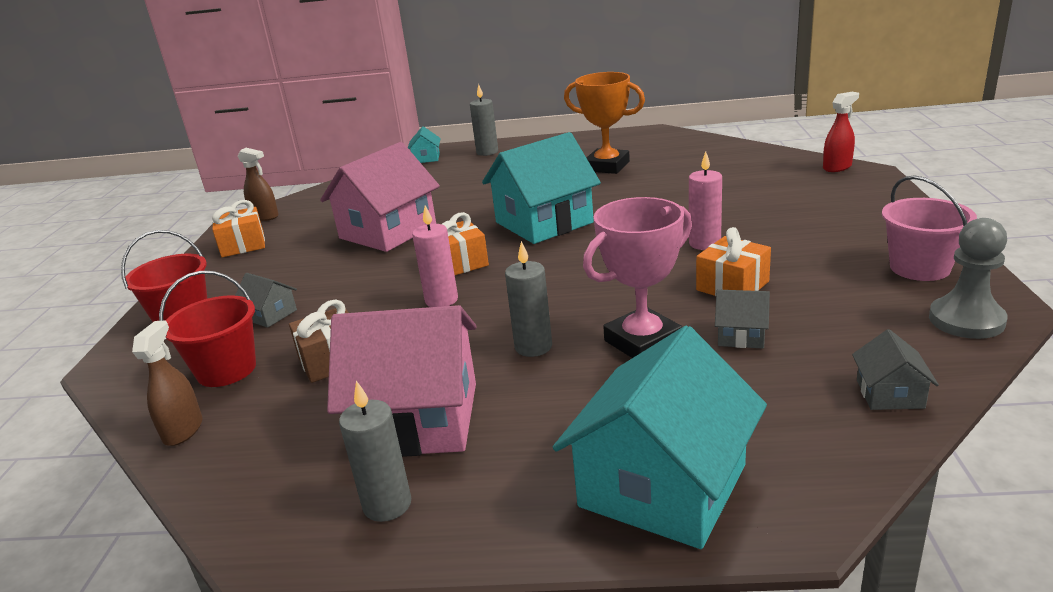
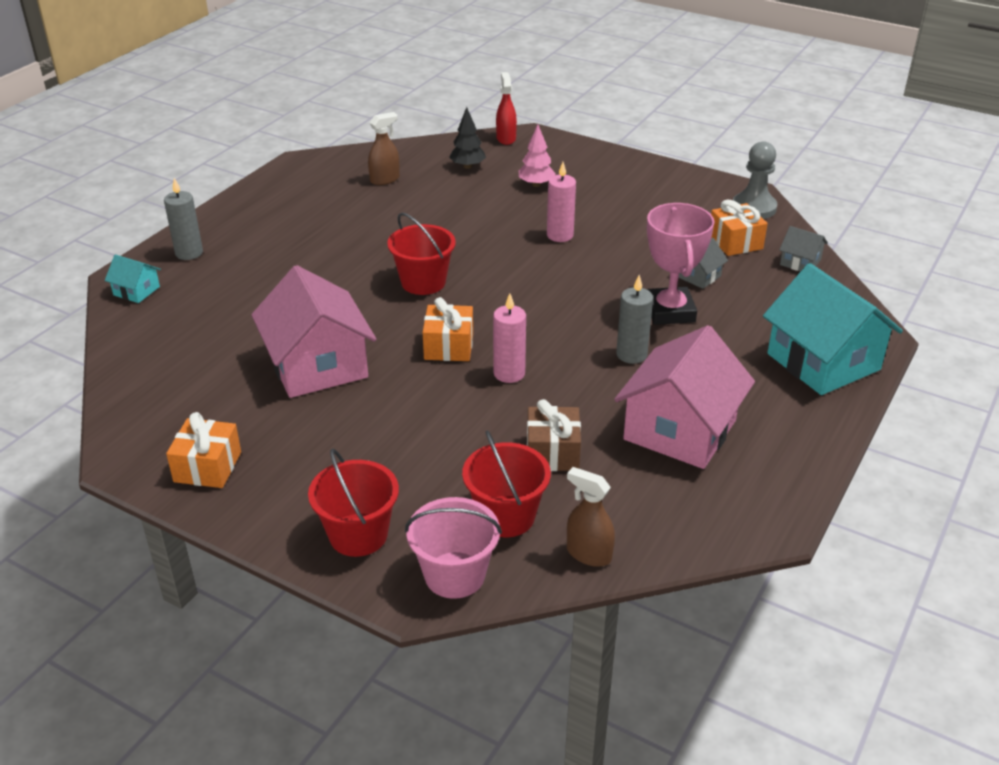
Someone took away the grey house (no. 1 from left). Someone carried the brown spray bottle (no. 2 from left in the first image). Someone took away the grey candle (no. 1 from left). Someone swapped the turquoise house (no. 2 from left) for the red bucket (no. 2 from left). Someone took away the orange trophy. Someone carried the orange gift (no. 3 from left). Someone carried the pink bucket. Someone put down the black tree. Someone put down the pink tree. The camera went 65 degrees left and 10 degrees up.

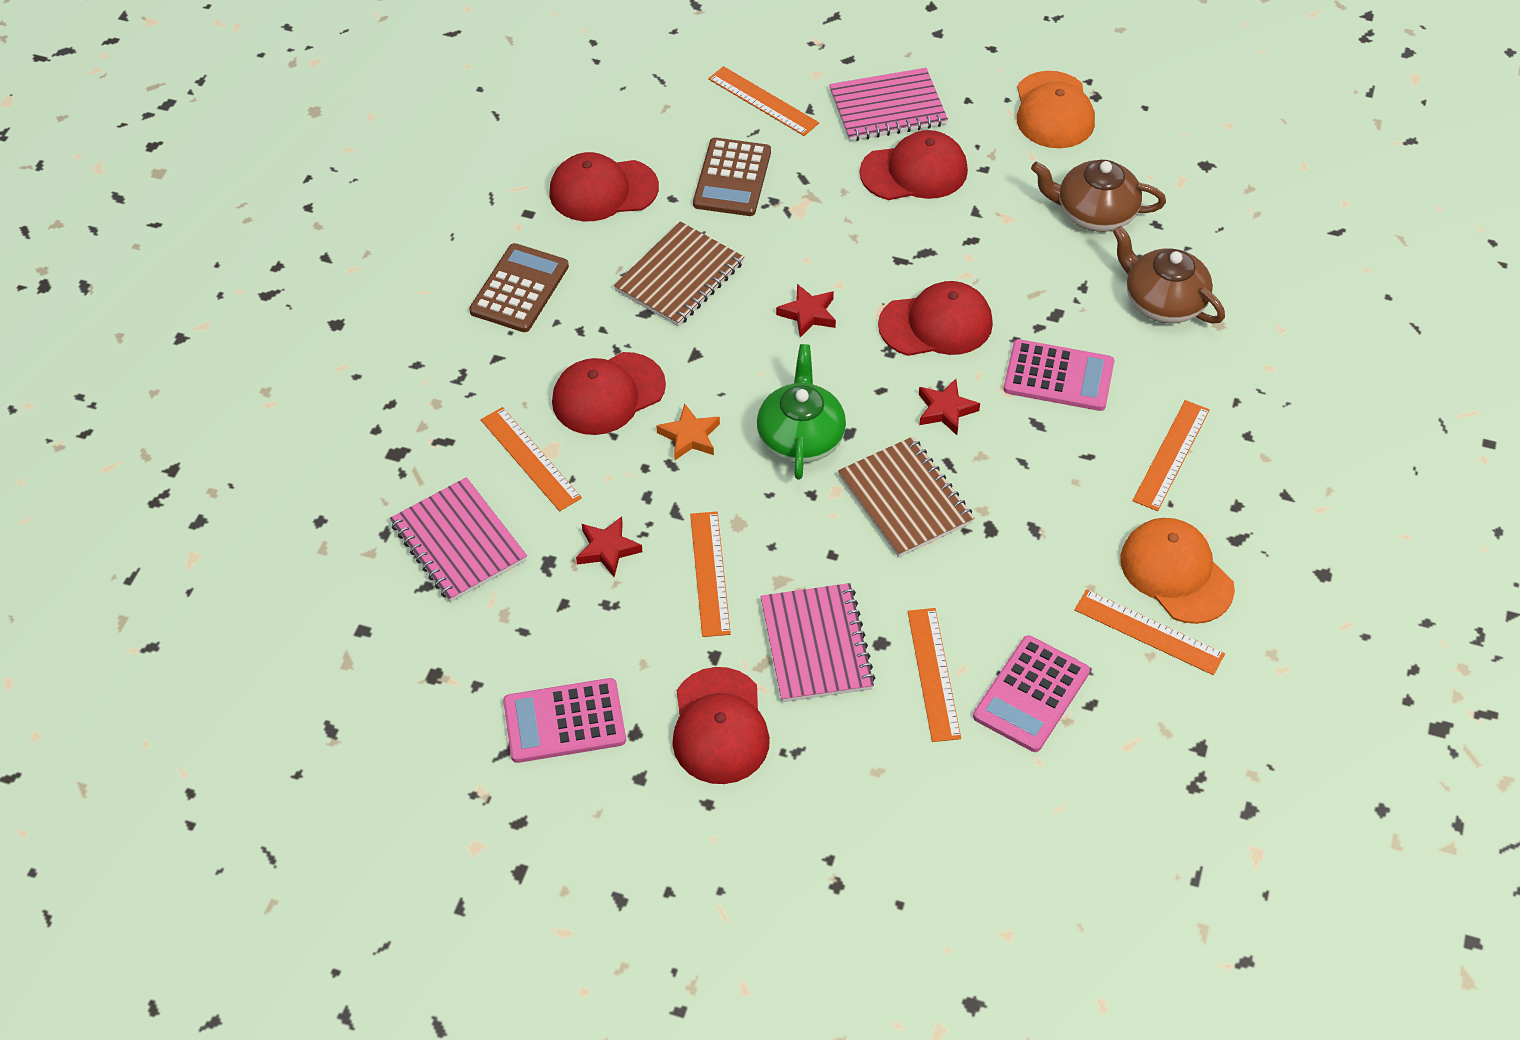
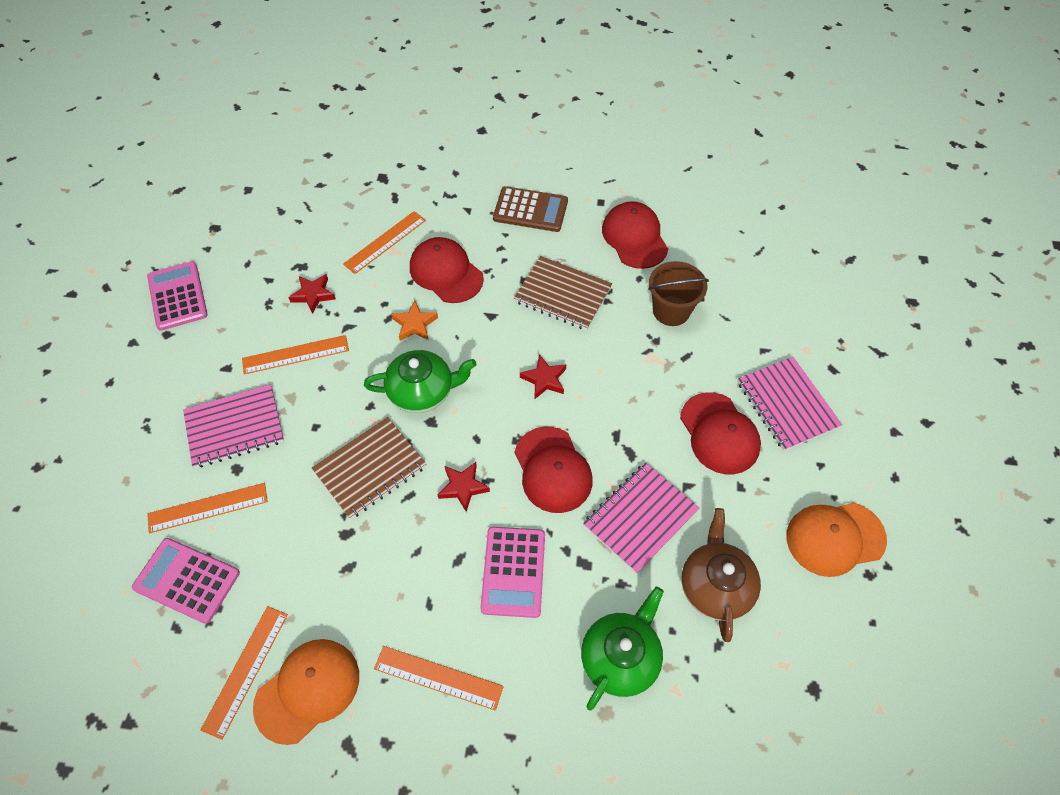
Someone carried the pink notebook (no. 1 from left in the first image). Someone took away the red cap (no. 3 from left). Someone swapped the brown calculator (no. 2 from left) for the brown bucket. Someone took away the orange ruler (no. 3 from left). Someone repainted the brown teapot (no. 2 from left), which became the green teapot (no. 2 from left). The camera went 80 degrees right and 5 degrees up.

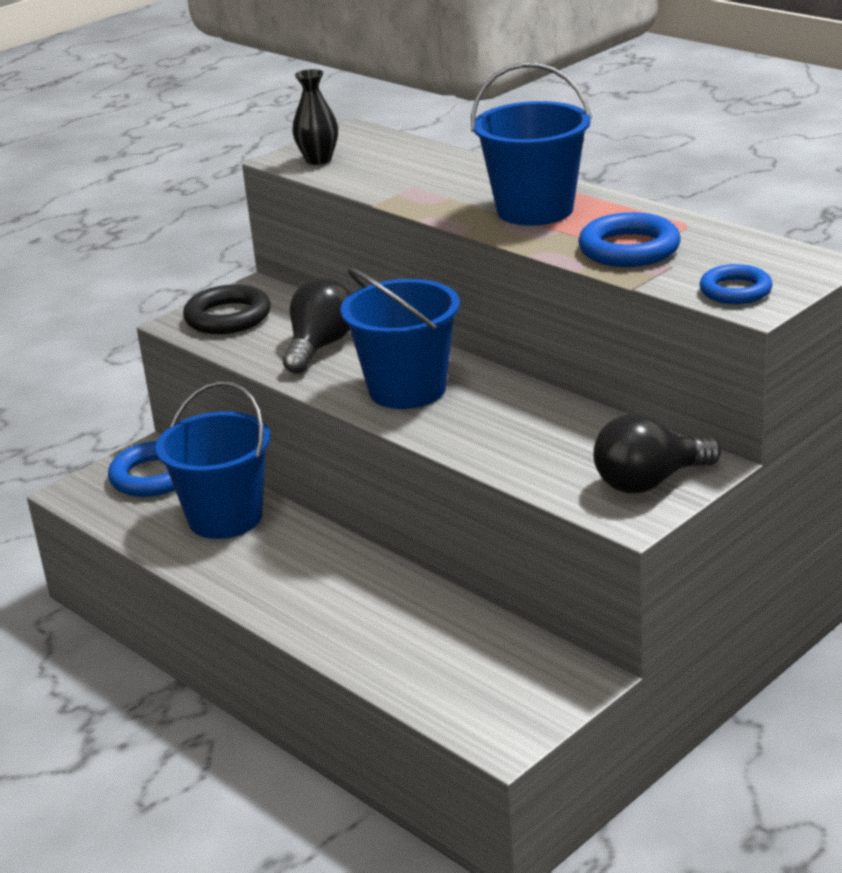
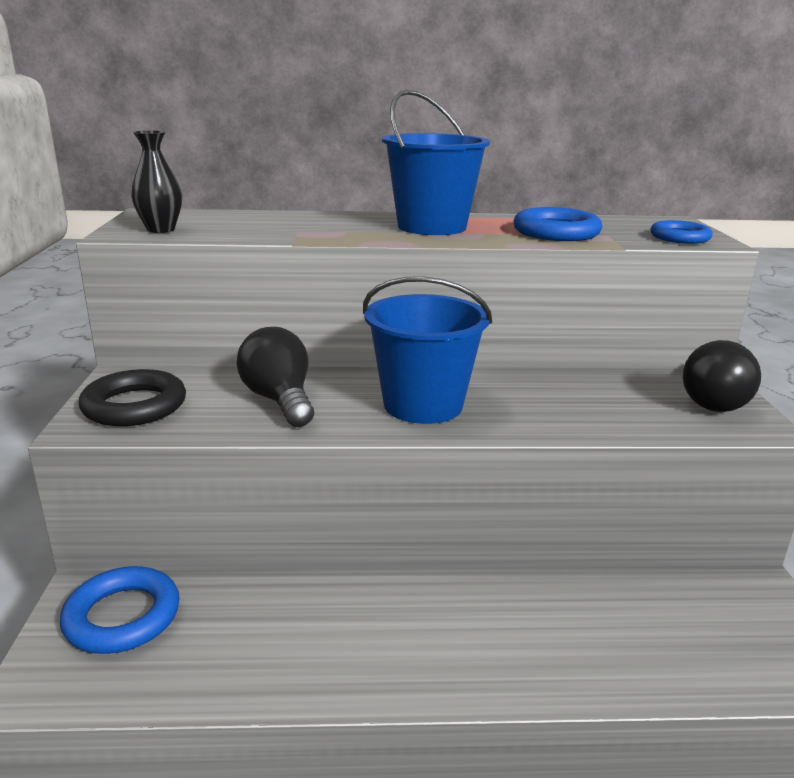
Someone took away the blue bucket (no. 1 from left). The camera went 50 degrees left and 5 degrees down.

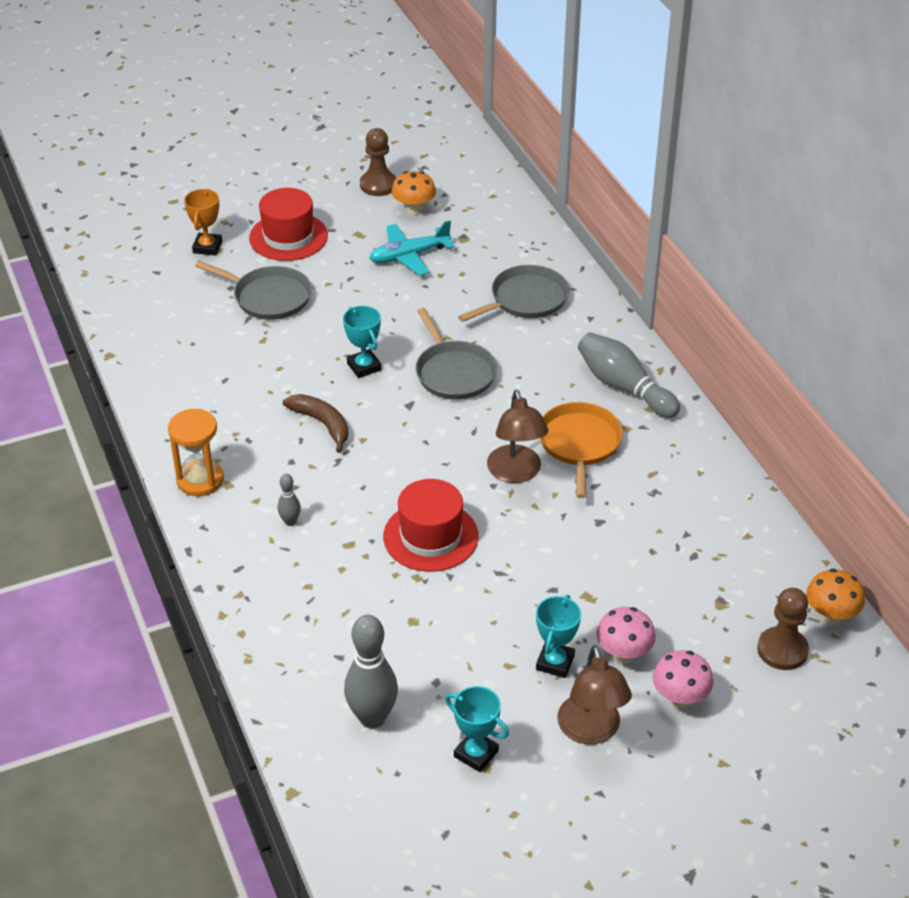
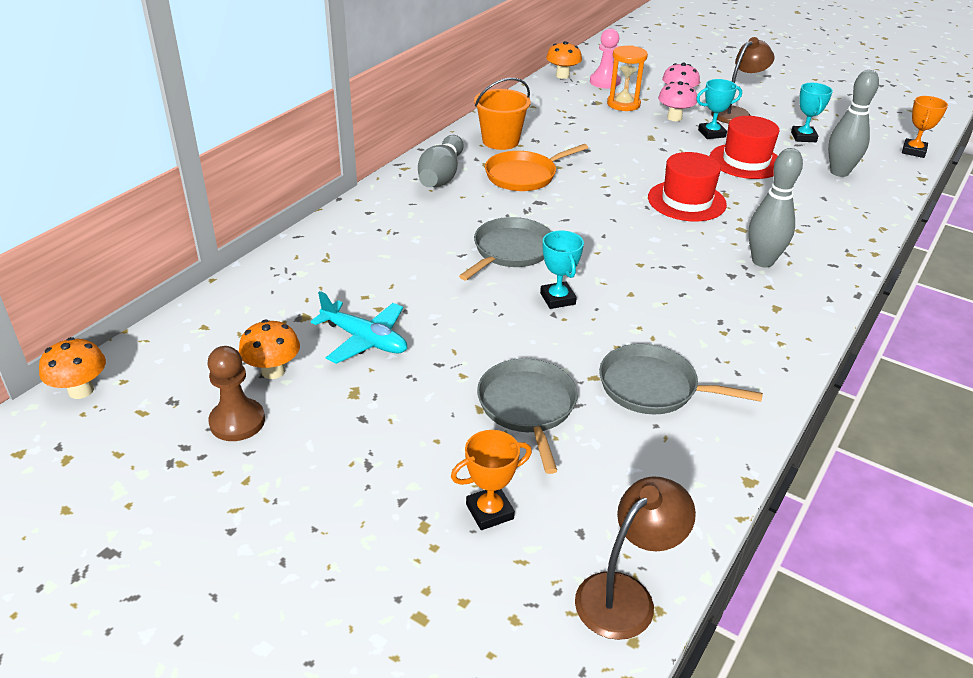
Someone carried the orange hourglass. Someone carried the red hat (no. 1 from left in the first image). Someone scaled the grey bowling pin (no. 1 from left in the first image) by 2.07. Someone took away the brown banana. Someone rotated the turquoise trophy (no. 1 from left) by 45 degrees counterclockwise. Someone carried the grey pan (no. 3 from left). Someone carried the brown lamp (no. 1 from left). Someone repainted the brown pawn (no. 2 from left), which became the pink pawn. Someone put down the orange mushroom (no. 1 from left). Someone put down the orange bucket. Someone put down the orange trophy (no. 2 from left). The camera went 125 degrees left and 5 degrees down.

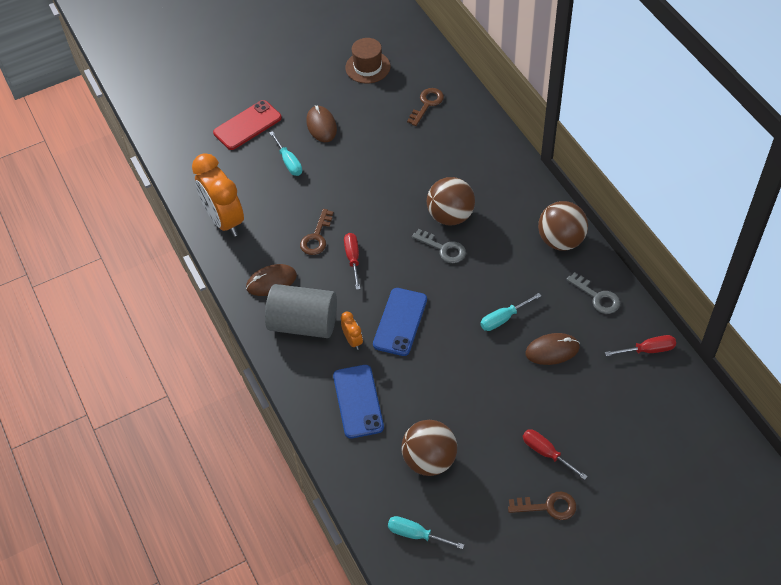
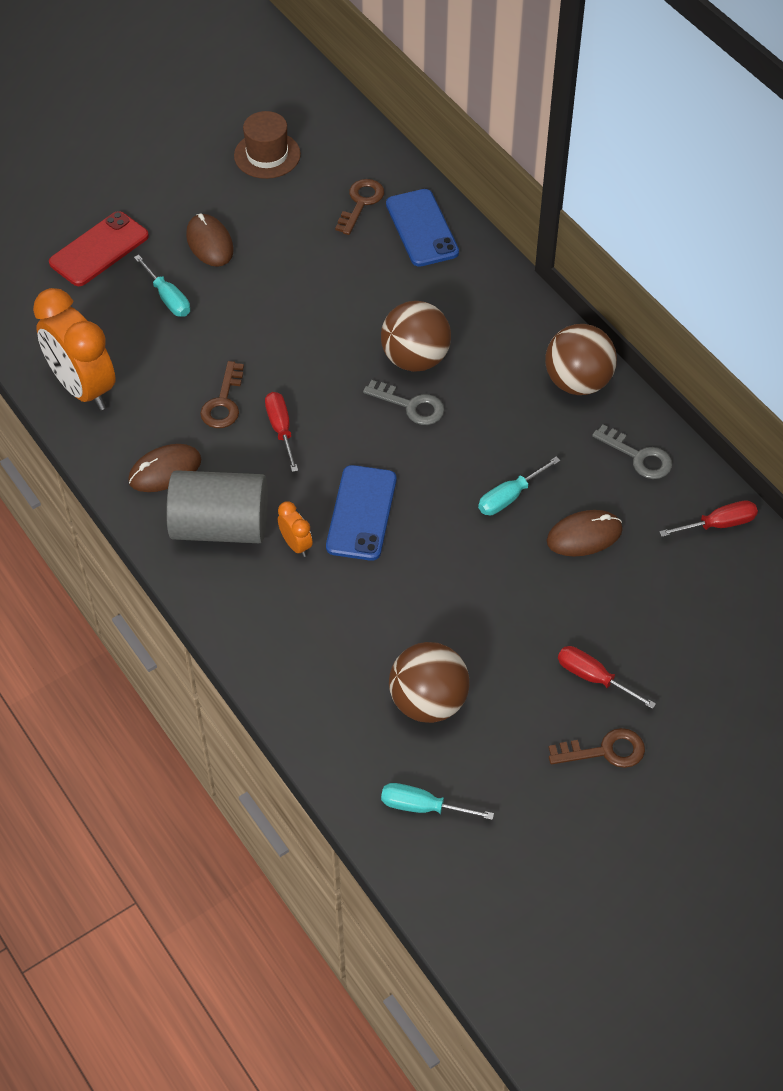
Someone carried the blue phone (no. 1 from left in the first image). The camera went 10 degrees left and 0 degrees up.

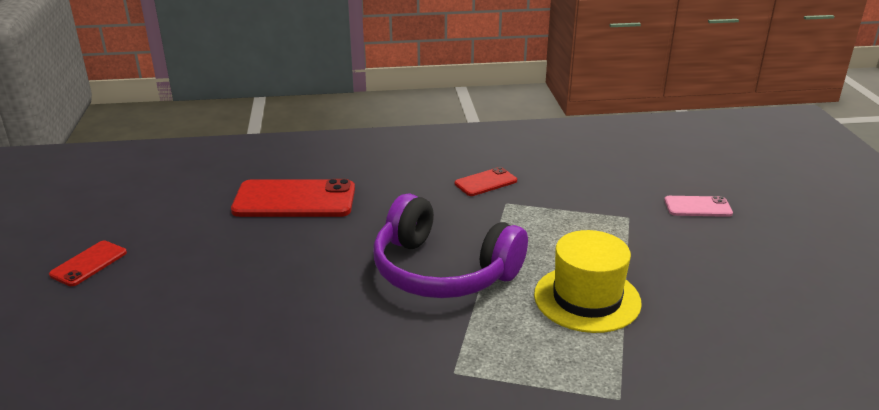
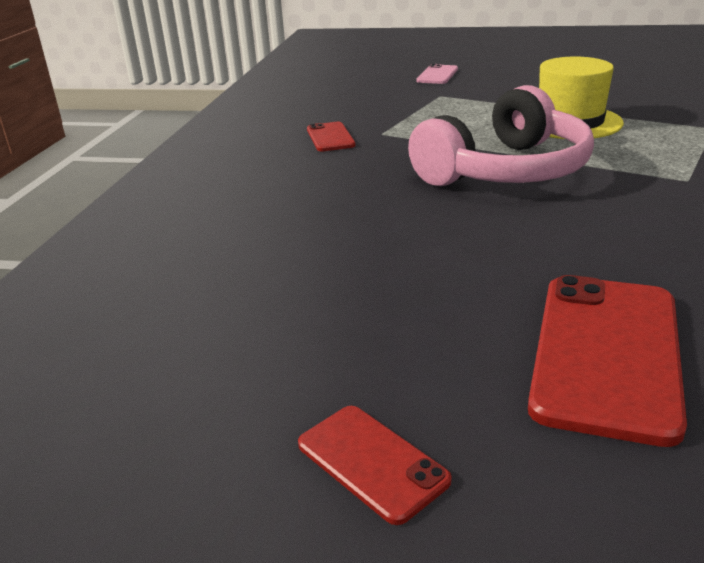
Someone carried the red phone (no. 2 from left in the first image). Someone repainted the purple headphones, which became the pink headphones. The camera went 70 degrees left and 0 degrees up.

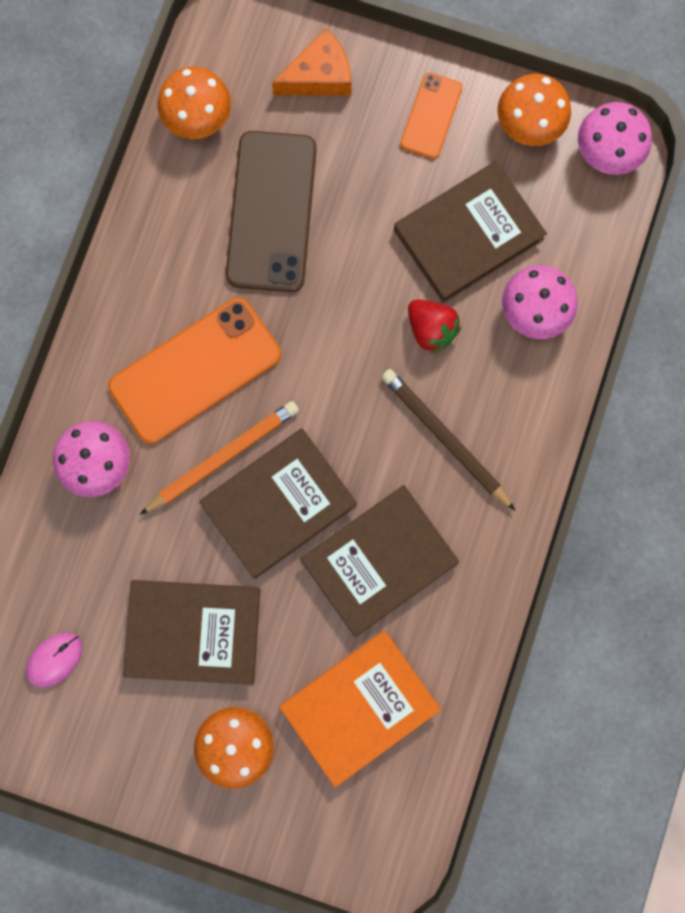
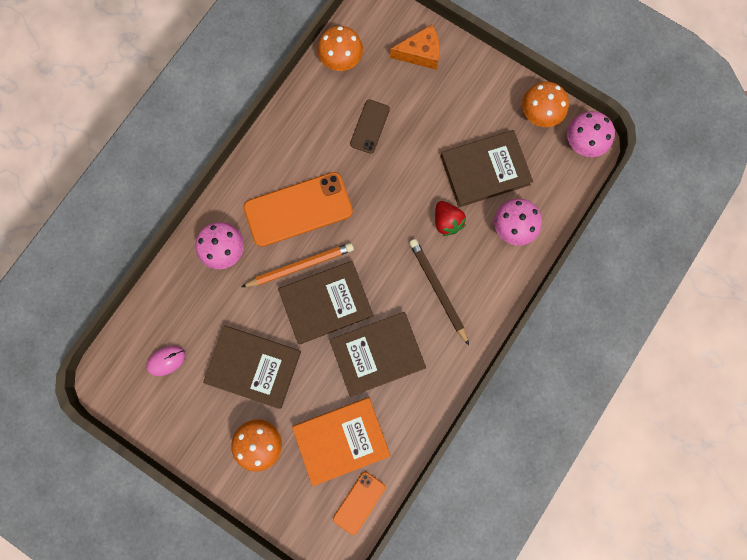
Someone scaled the brown phone by 0.53. Someone carried the orange phone (no. 2 from left). The camera went 15 degrees right and 0 degrees up.

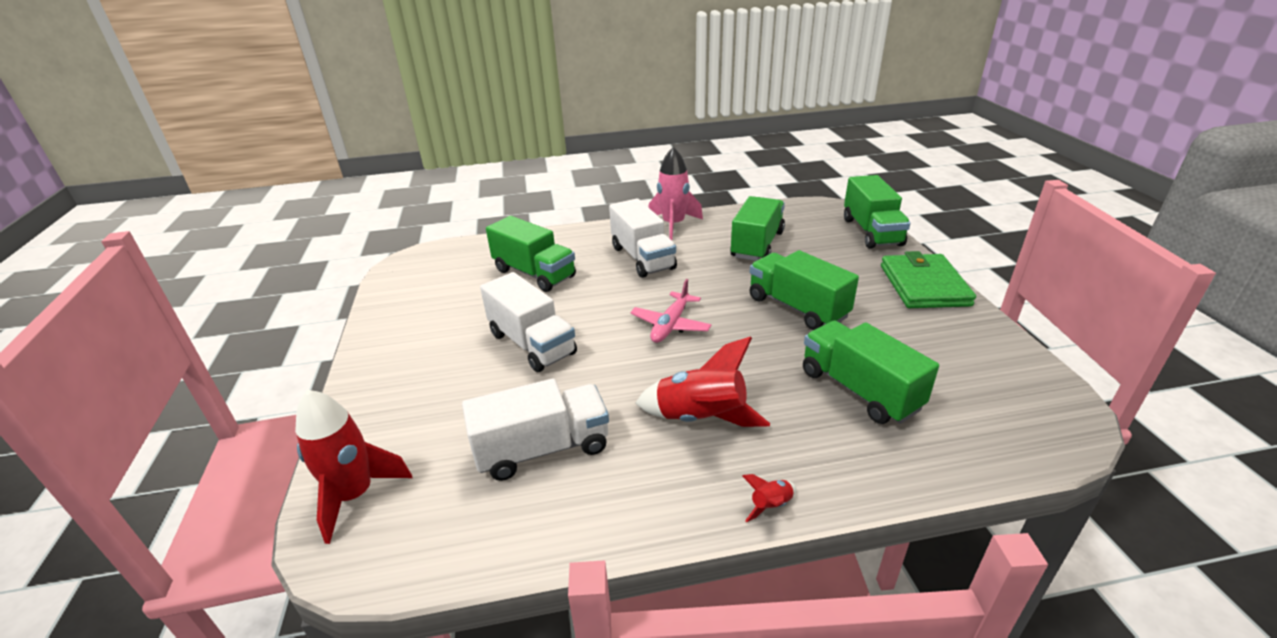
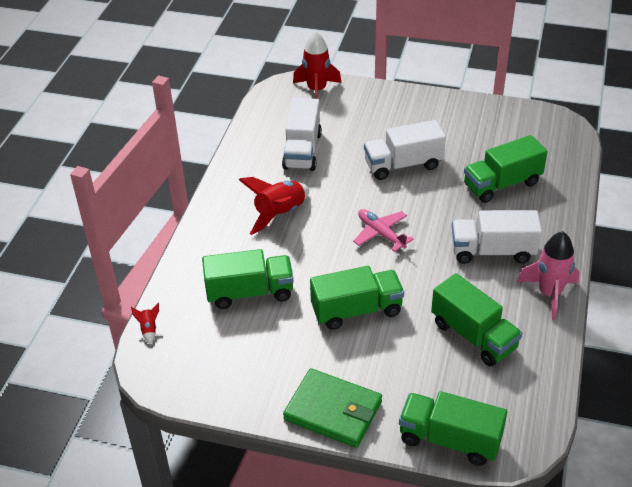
Someone carried the red rocket (no. 3 from left in the first image). The camera went 115 degrees right and 10 degrees up.

